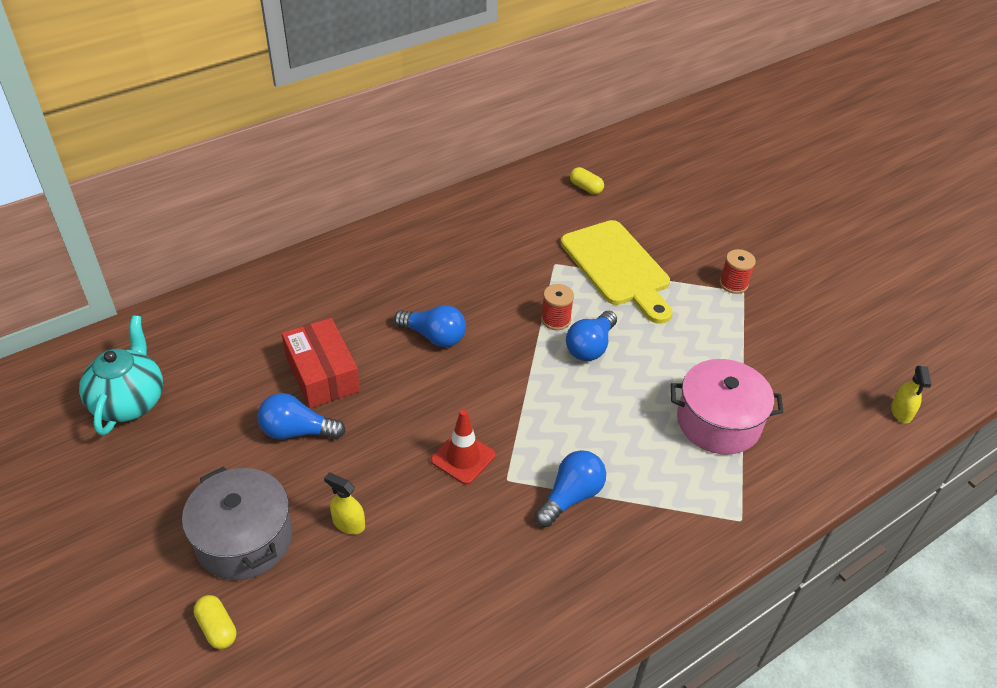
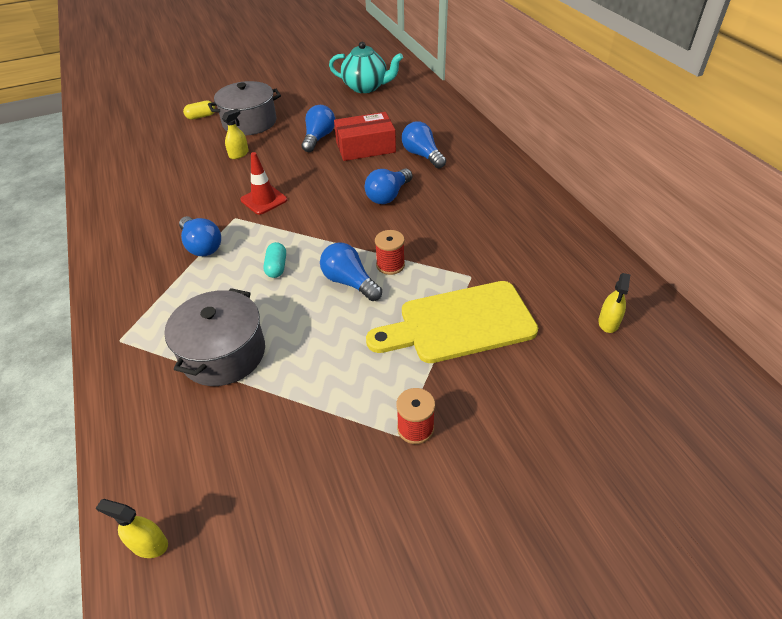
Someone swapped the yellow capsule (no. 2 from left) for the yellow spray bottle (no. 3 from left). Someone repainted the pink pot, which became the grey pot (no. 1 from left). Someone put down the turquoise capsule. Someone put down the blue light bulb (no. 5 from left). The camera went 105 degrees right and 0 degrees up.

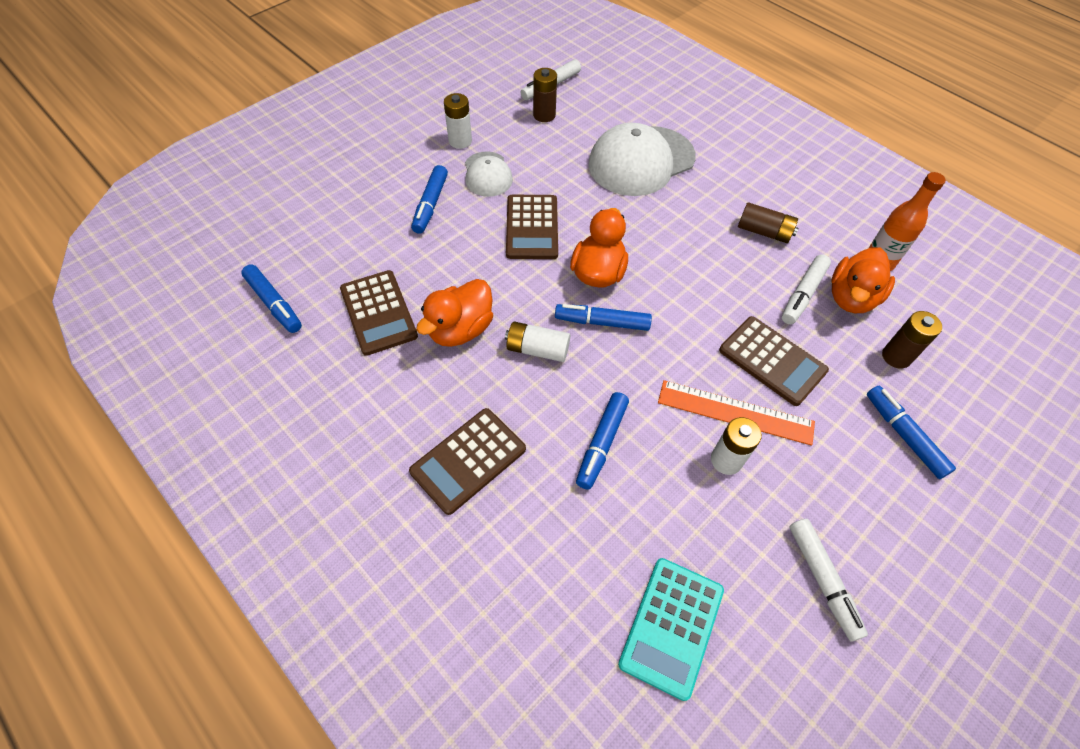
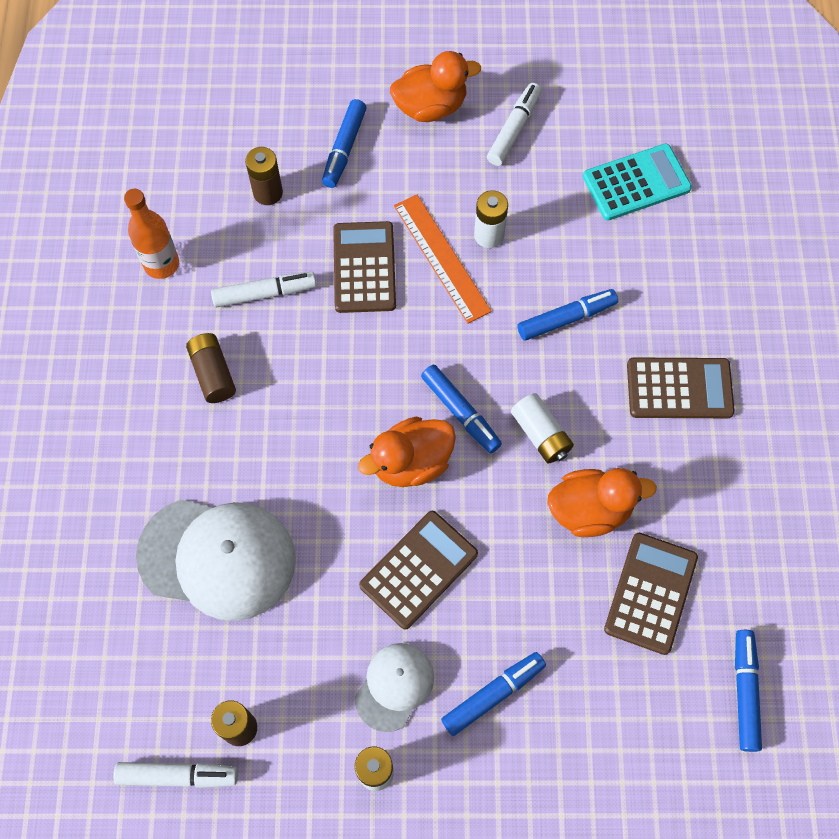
Someone carried the orange duck (no. 3 from left in the first image). The camera went 135 degrees left and 10 degrees up.

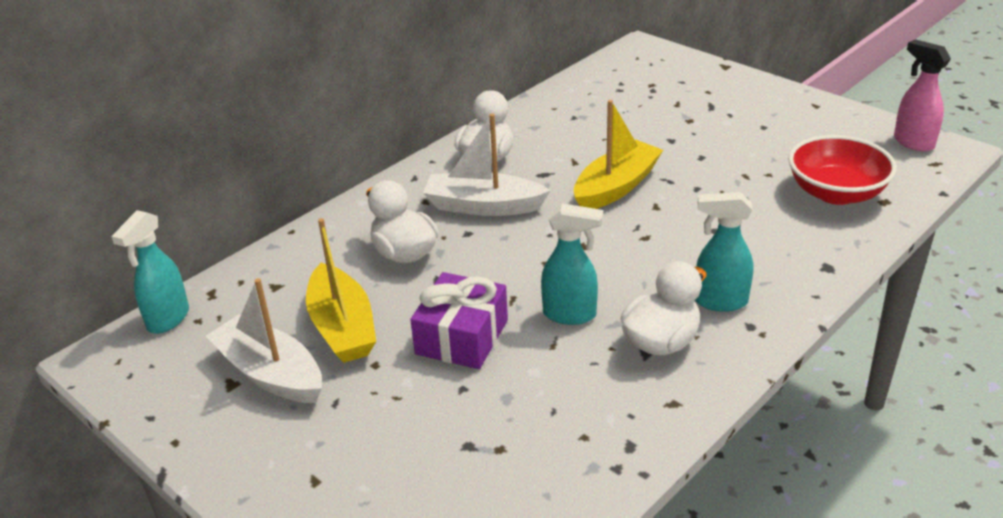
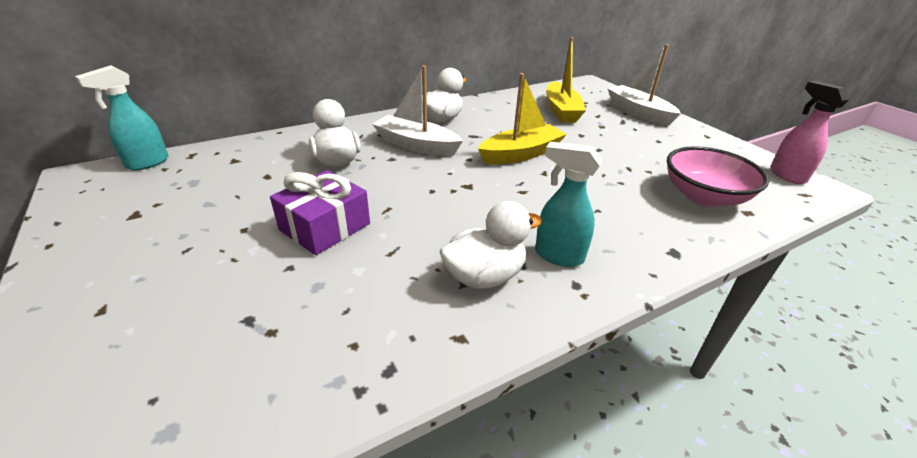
Someone carried the white boat (no. 1 from left in the first image). Someone carried the yellow boat (no. 1 from left in the first image). Someone took away the turquoise spray bottle (no. 2 from left). Someone repainted the red bowl, which became the pink bowl. The camera went 15 degrees right and 0 degrees up.

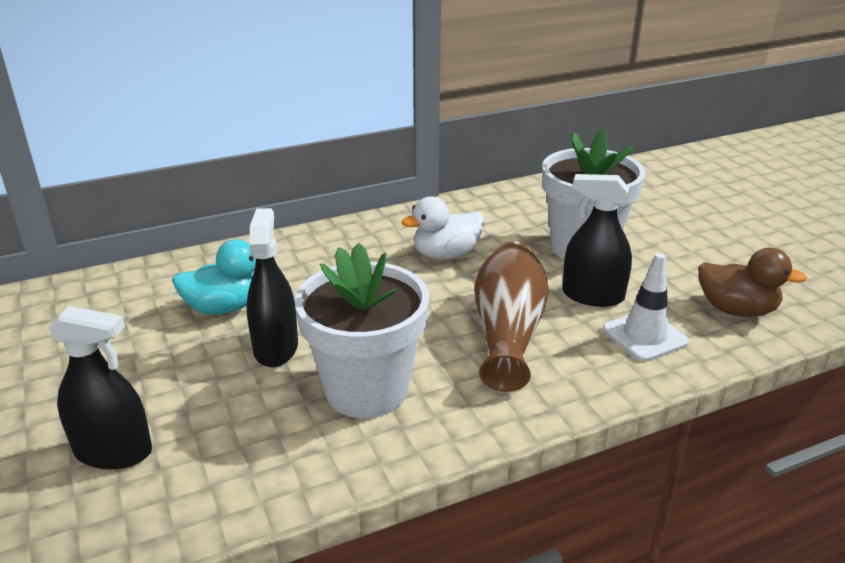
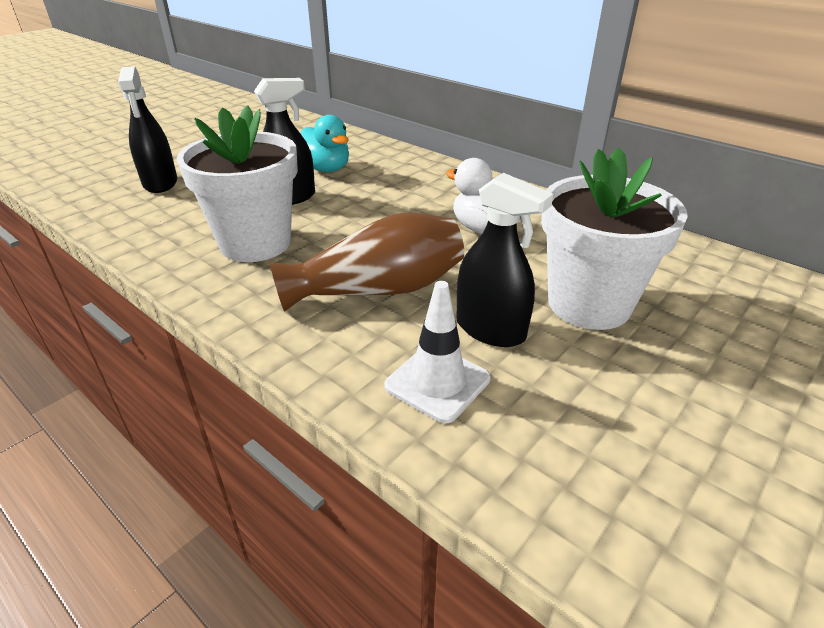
Someone rotated the black spray bottle (no. 3 from left) by 135 degrees clockwise. Someone took away the brown duck. The camera went 65 degrees right and 5 degrees up.

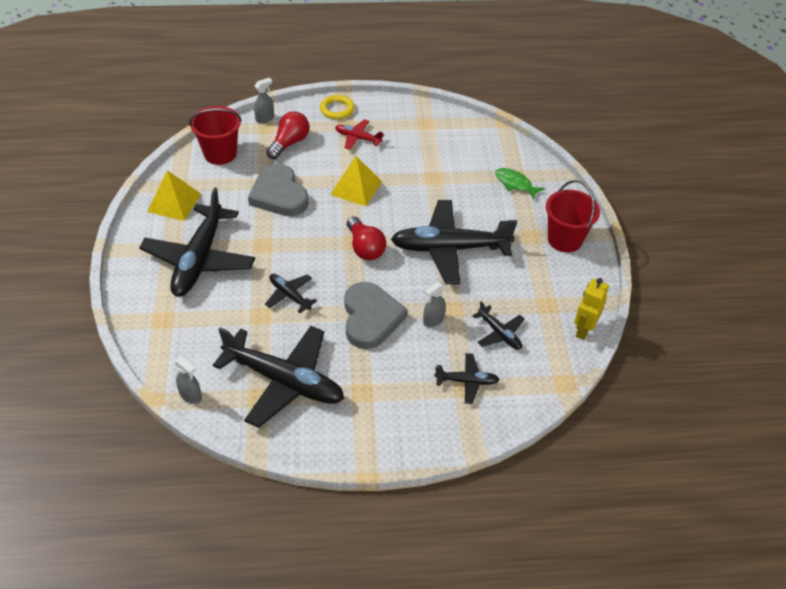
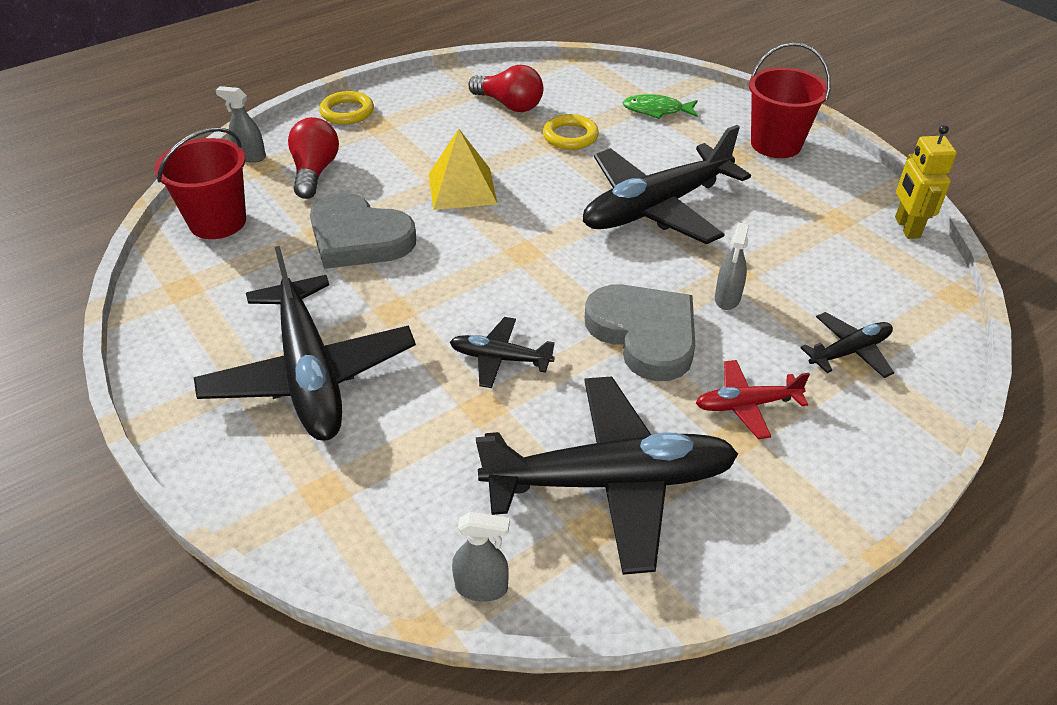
Someone took away the yellow pyramid (no. 1 from left). Someone rotated the grey spray bottle (no. 2 from left in the first image) by 90 degrees counterclockwise. Someone carried the red plane. Someone carried the red light bulb (no. 2 from left). Someone took away the black plane (no. 6 from left). Someone put down the yellow ring (no. 2 from left). The camera went 30 degrees left and 5 degrees down.

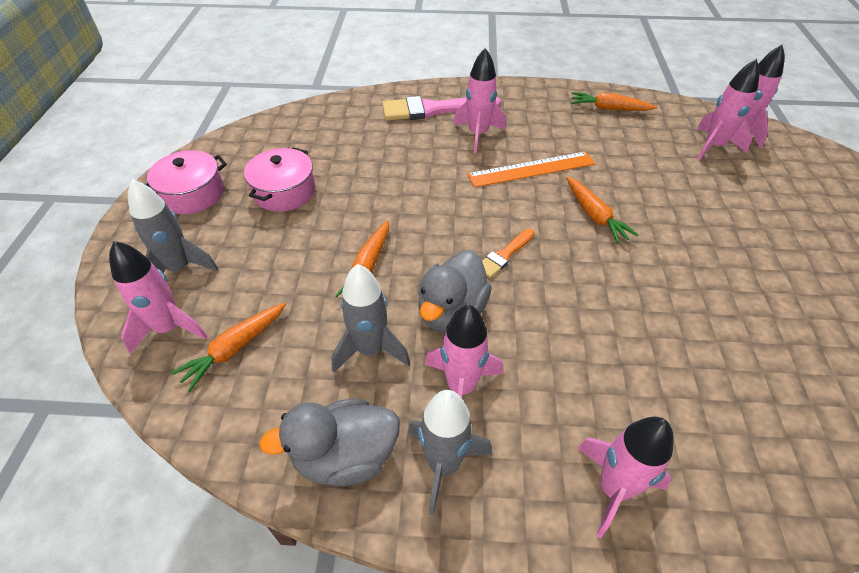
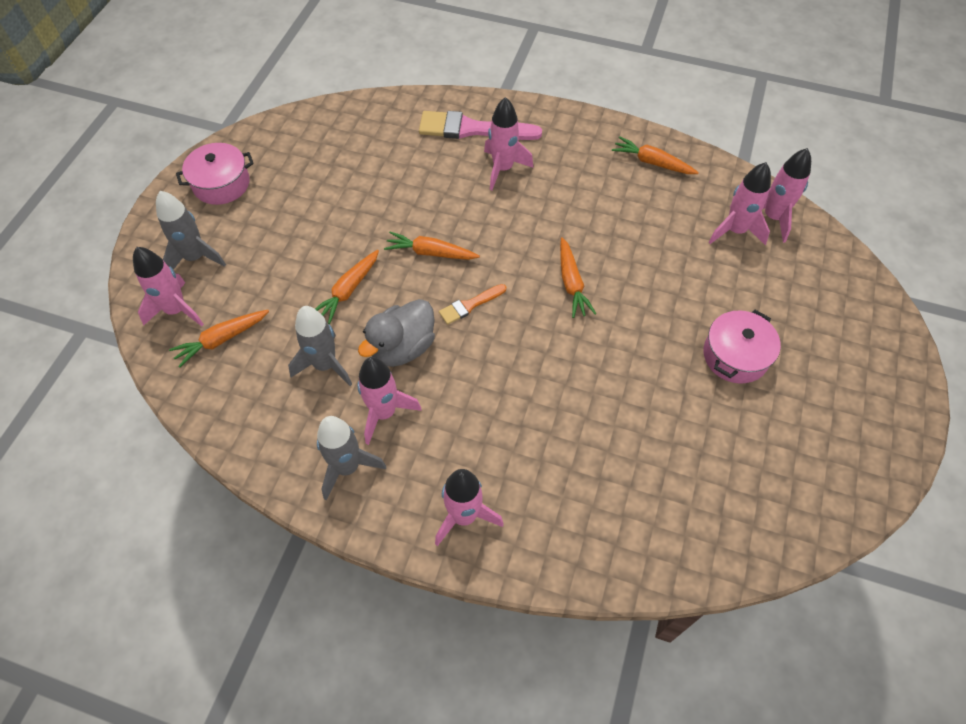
Someone carried the pink pot (no. 2 from left). Someone took away the grey duck (no. 1 from left). Someone took away the orange ruler. Someone put down the orange carrot (no. 3 from left). The camera went 15 degrees right and 10 degrees up.

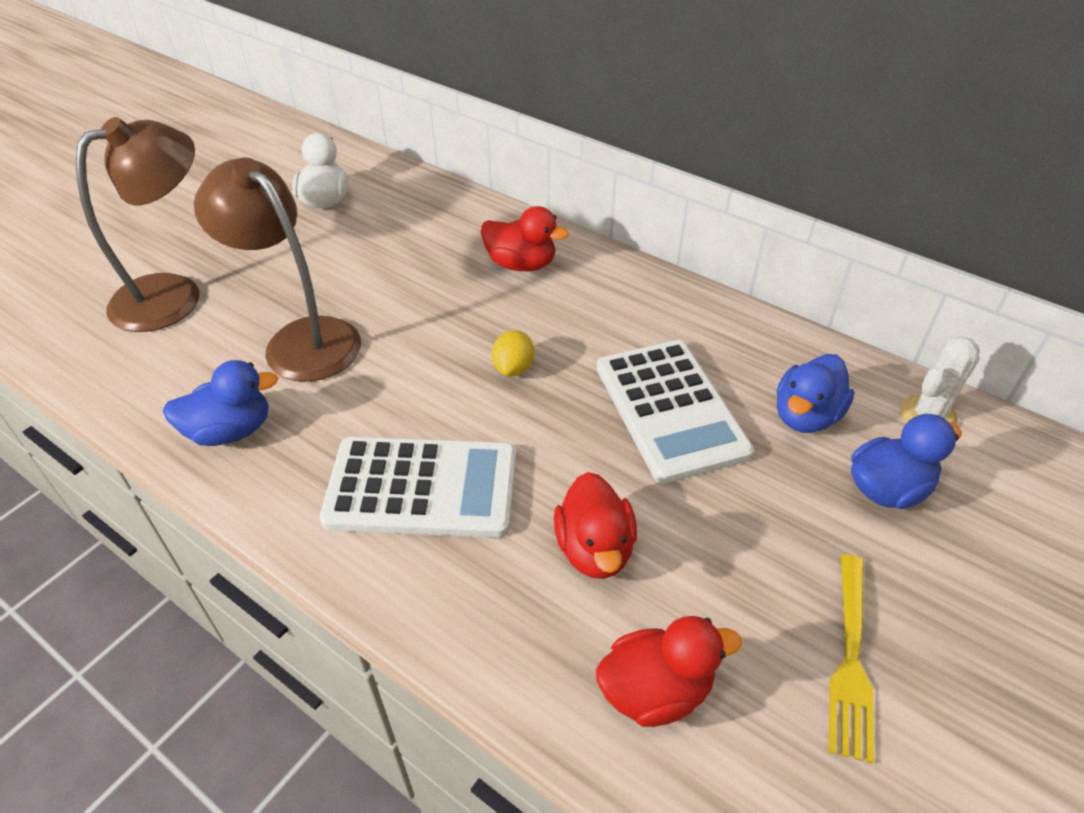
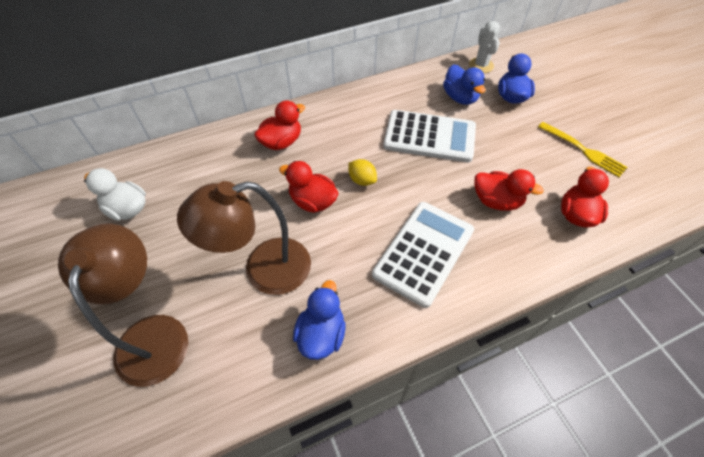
Someone put down the red duck (no. 2 from left). The camera went 60 degrees left and 10 degrees up.

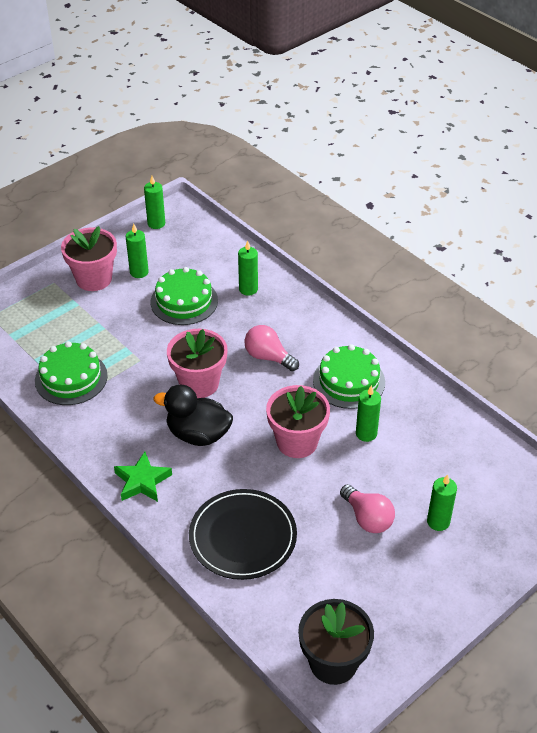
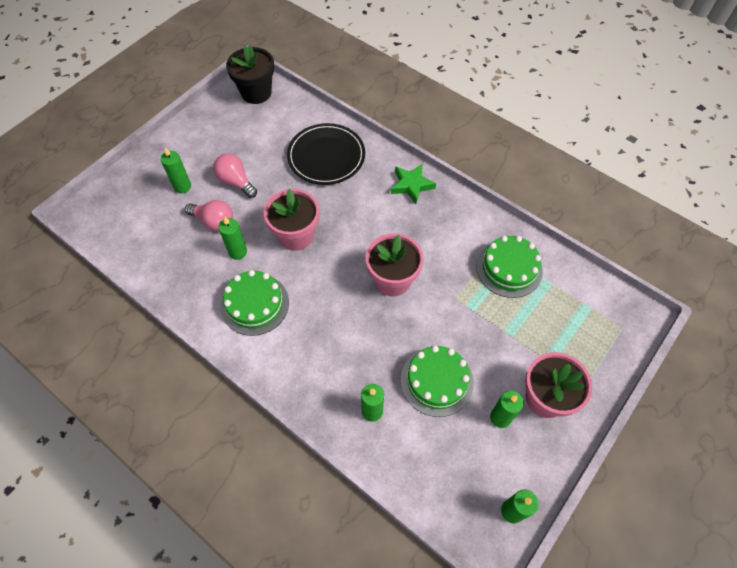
Someone took away the black duck. Someone carried the pink light bulb (no. 1 from left). The camera went 170 degrees right and 15 degrees up.

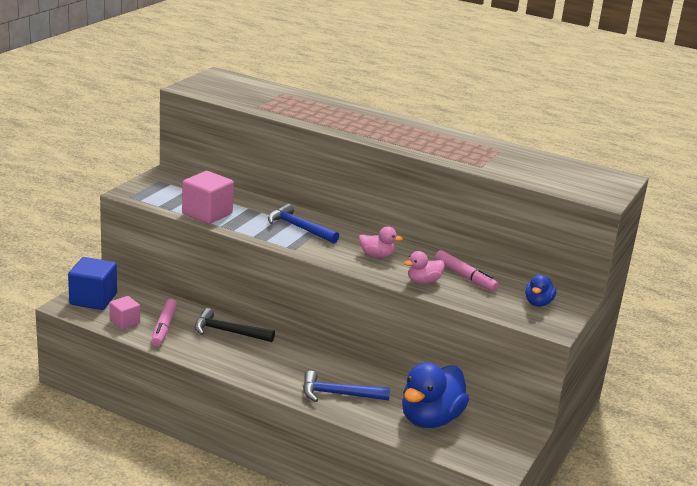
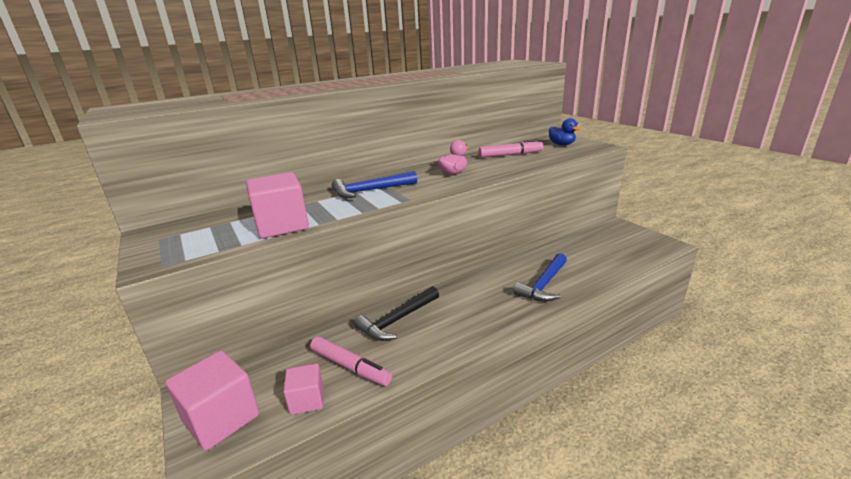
Someone repainted the blue cube, which became the pink cube (no. 1 from left). Someone took away the blue duck (no. 1 from left). Someone took away the pink duck (no. 2 from left). The camera went 55 degrees left and 0 degrees up.

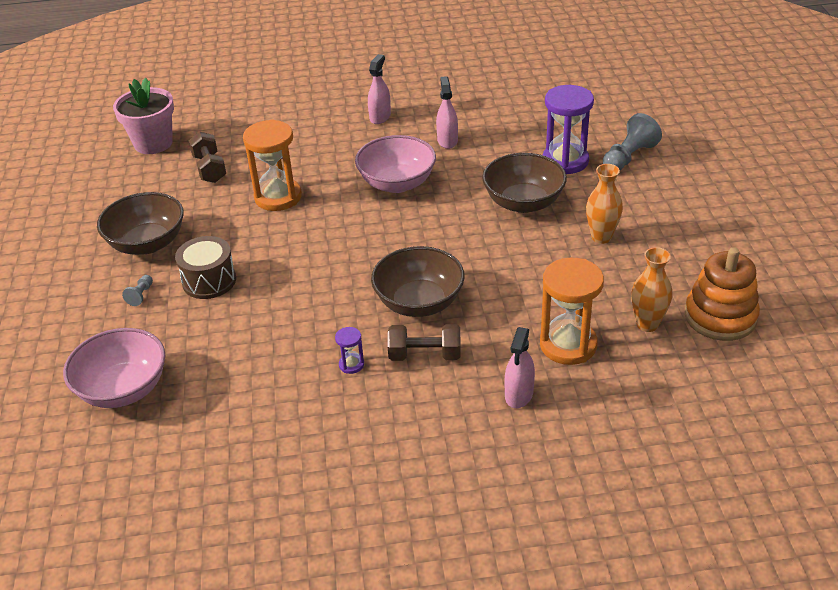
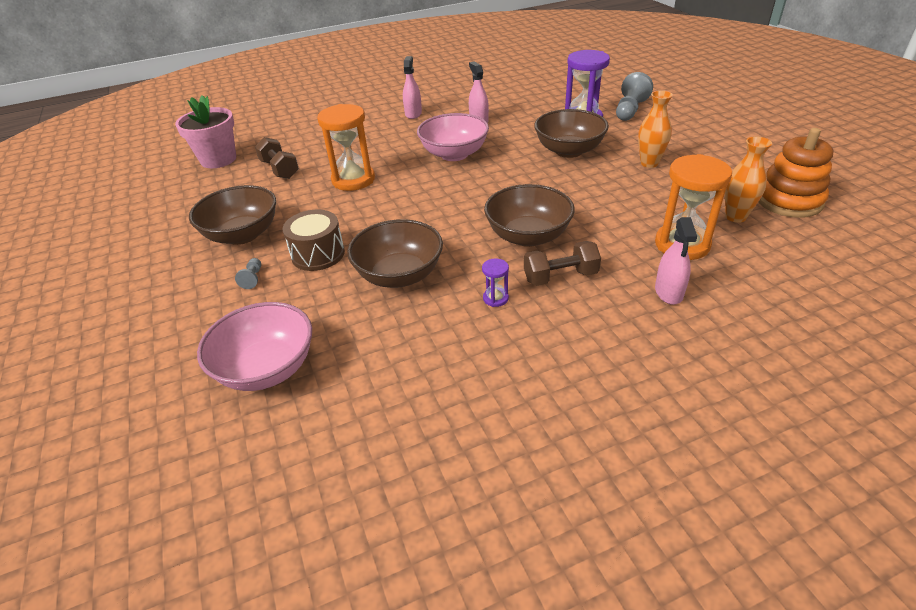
Someone put down the brown bowl (no. 2 from left). The camera went 15 degrees left and 0 degrees up.

